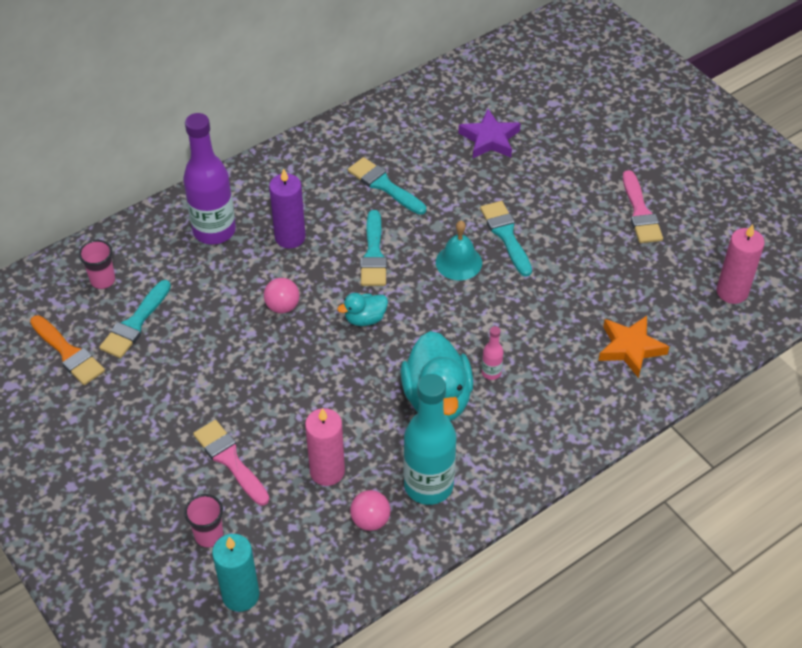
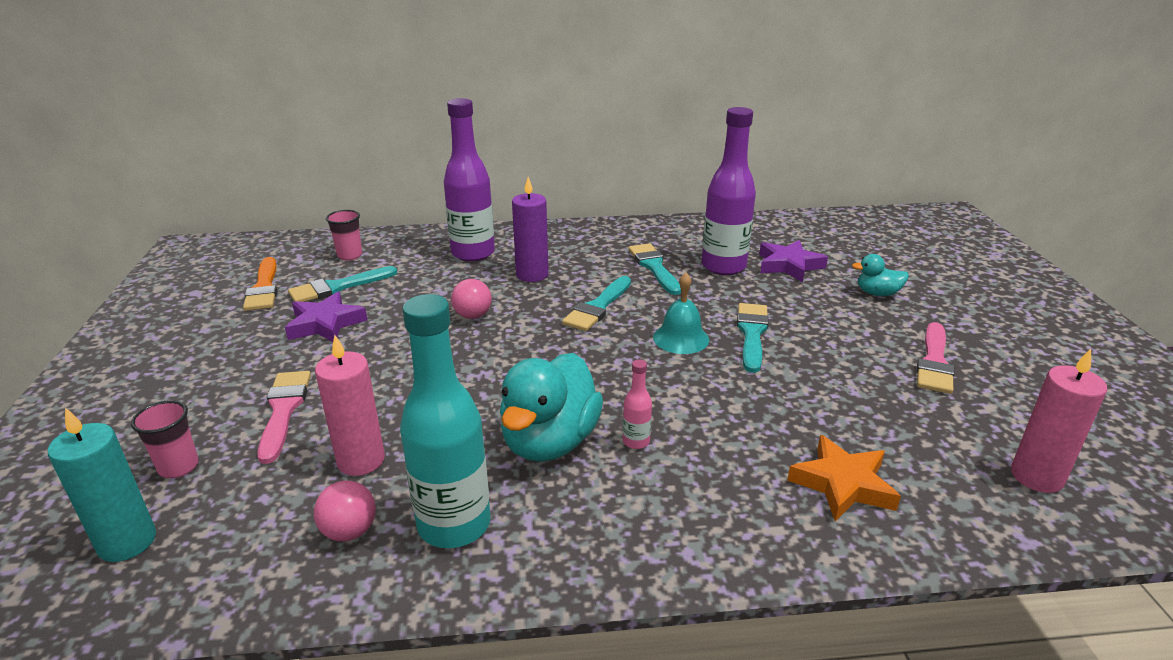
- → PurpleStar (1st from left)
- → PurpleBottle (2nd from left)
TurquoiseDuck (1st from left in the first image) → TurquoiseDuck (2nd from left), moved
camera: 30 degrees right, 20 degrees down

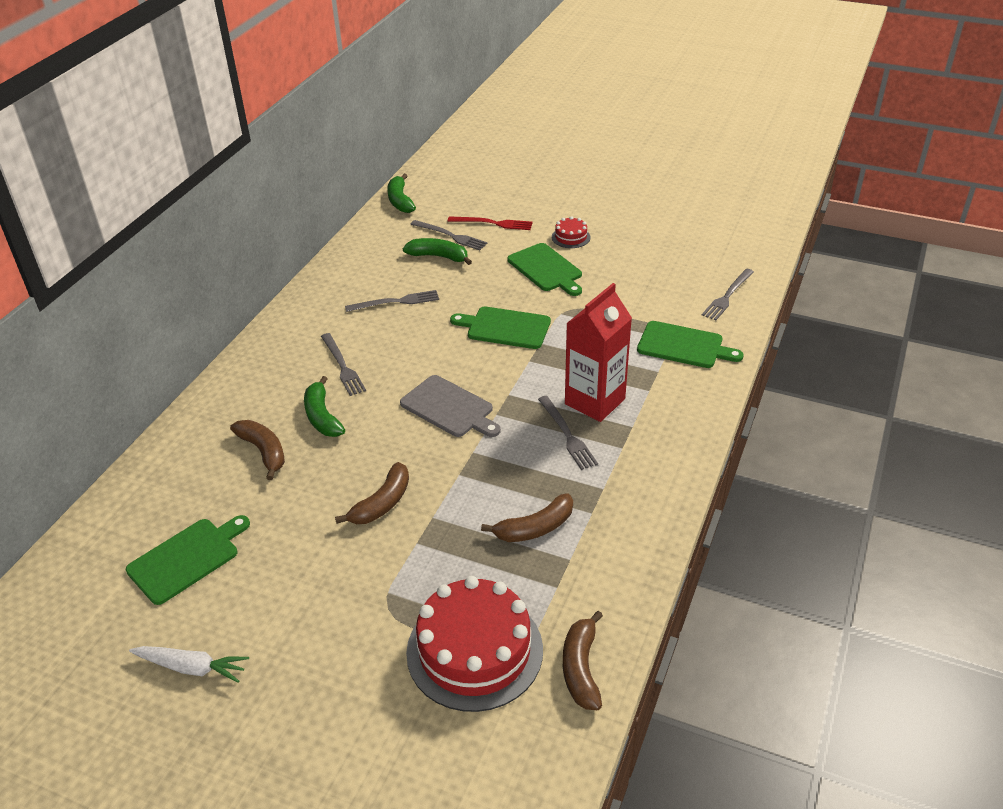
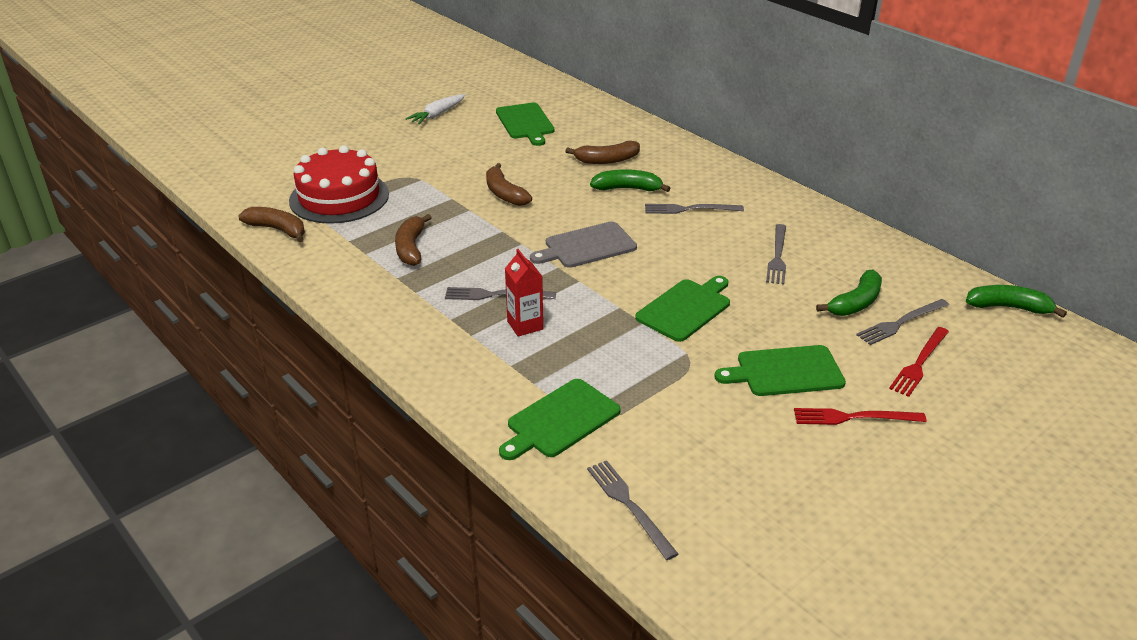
RedCake (2nd from left) → RedFork (1st from left)
RedCarton, x0.58
camera: 115 degrees right, 5 degrees down

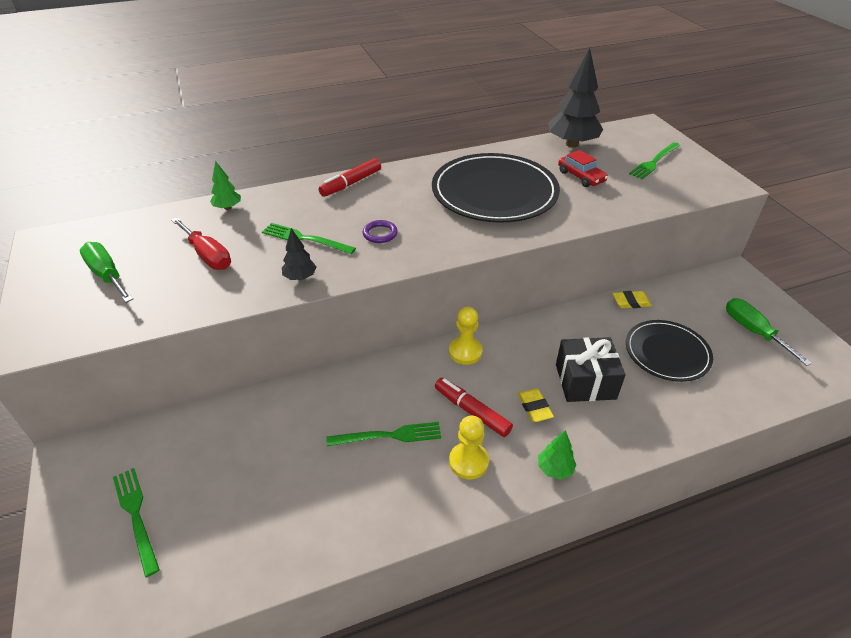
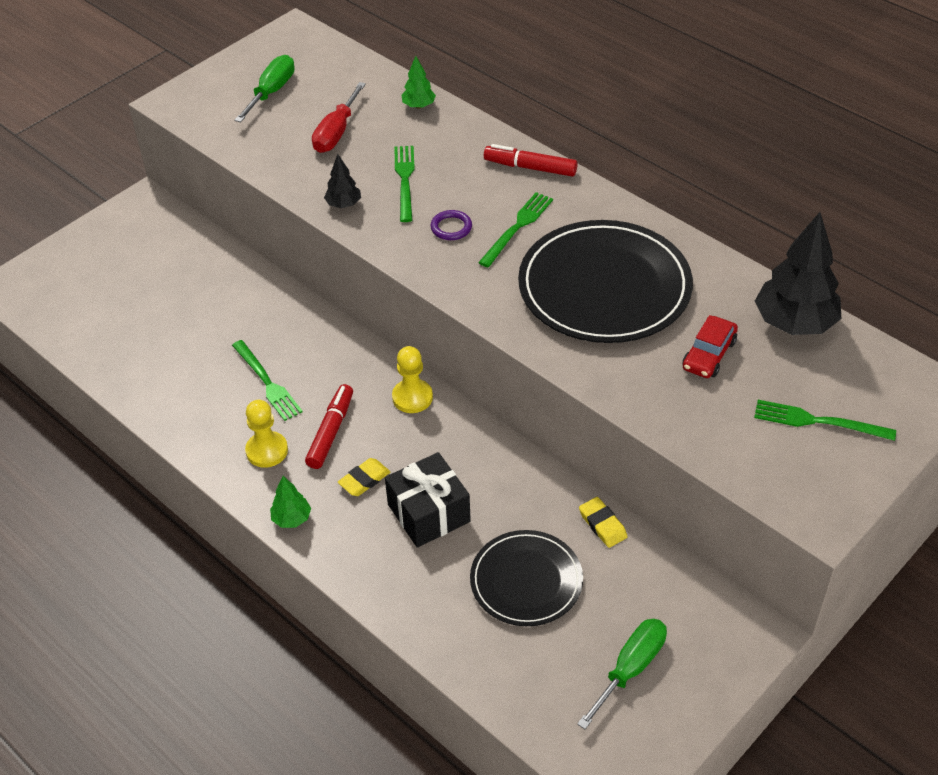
GreenFork (1st from left in the first image) → GreenFork (3rd from left), moved
camera: 65 degrees right, 5 degrees up

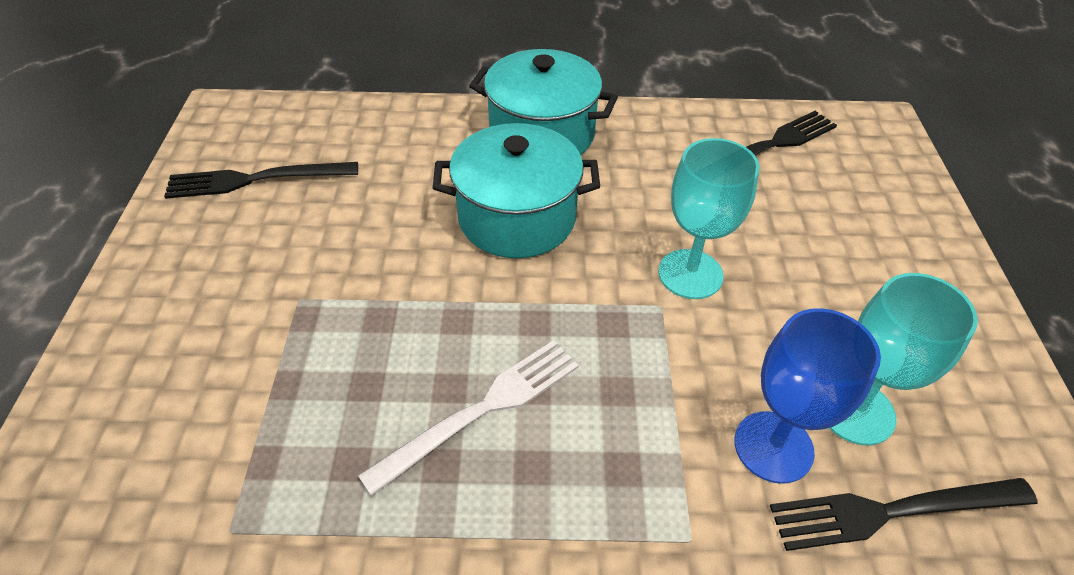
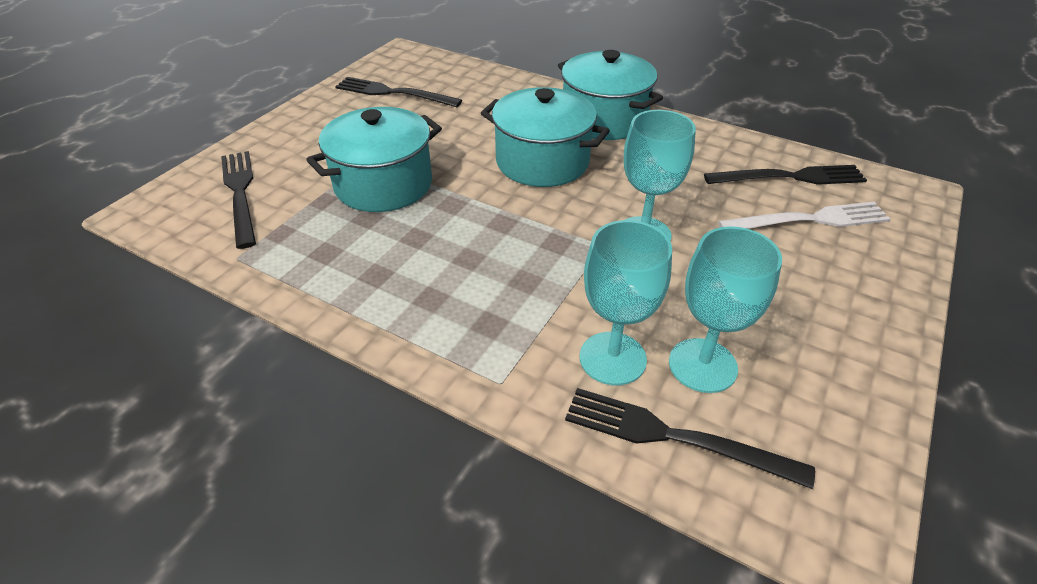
- → BlackFork (1st from left)
- → TurquoisePot (1st from left)
WhiteFork, moved
BlueGoblet → TurquoiseGoblet (1st from left)
camera: 30 degrees right, 5 degrees down

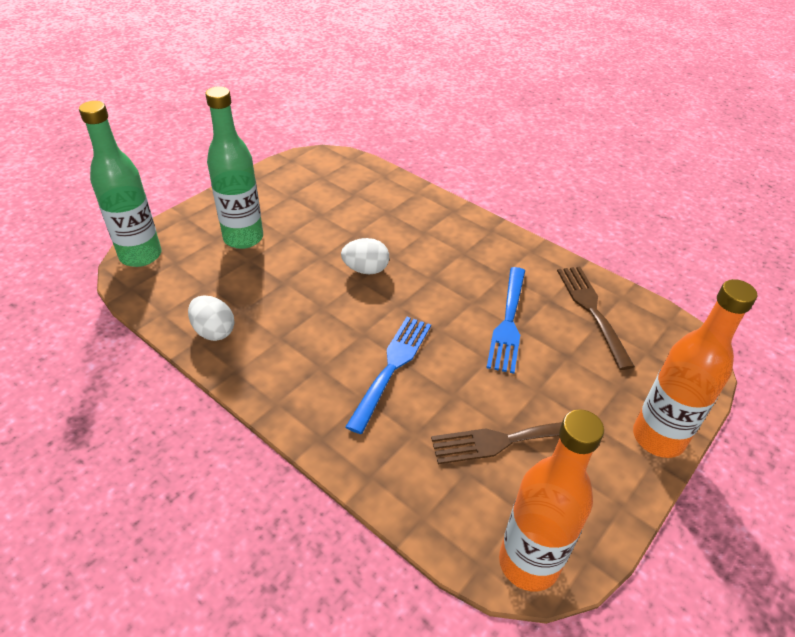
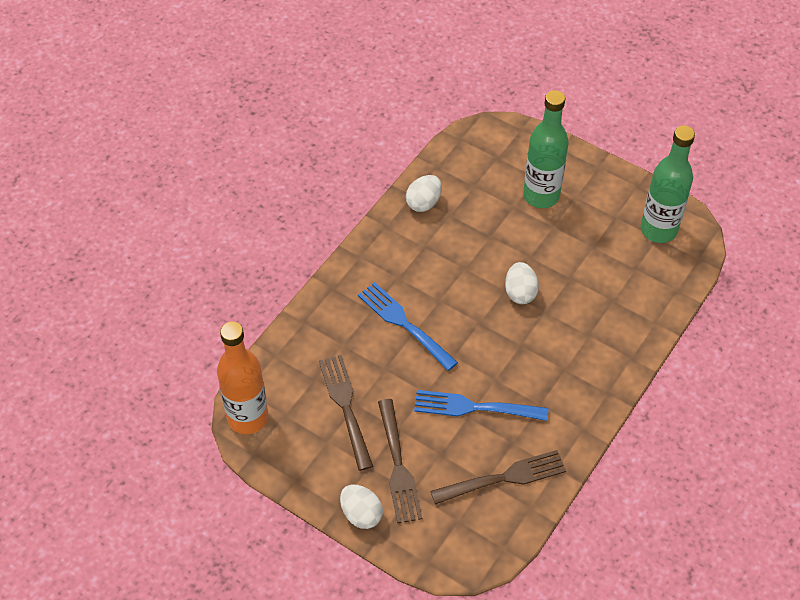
- → BrownFork (2nd from left)
GreenBottle (1st from left in the first image) → GreenBottle (2nd from left), moved
OrangeBottle (2nd from left) → WhiteEgg (1st from left)
BlueFork (1st from left), 150 degrees counterclockwise
camera: 85 degrees right, 10 degrees up

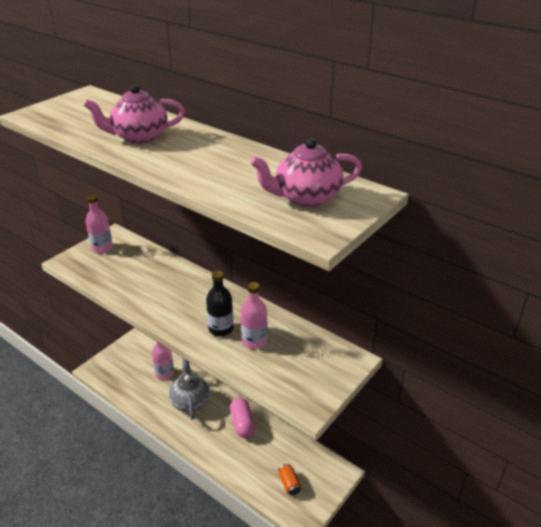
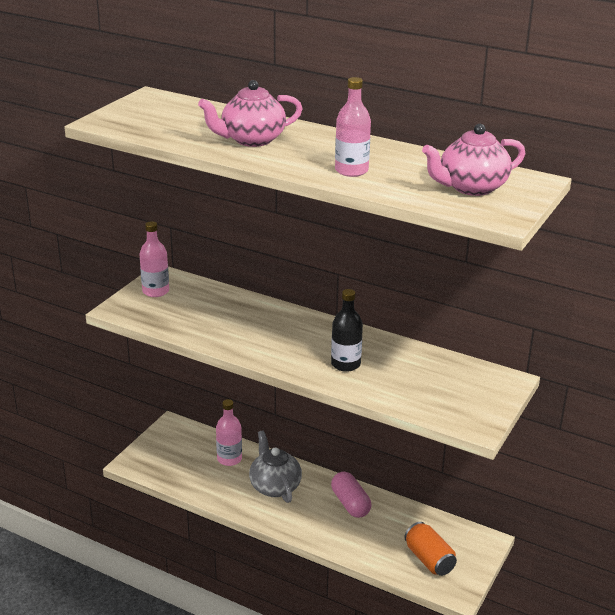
PinkBottle (3rd from left), moved
OrangeCan, x1.56
camera: 10 degrees left, 5 degrees down

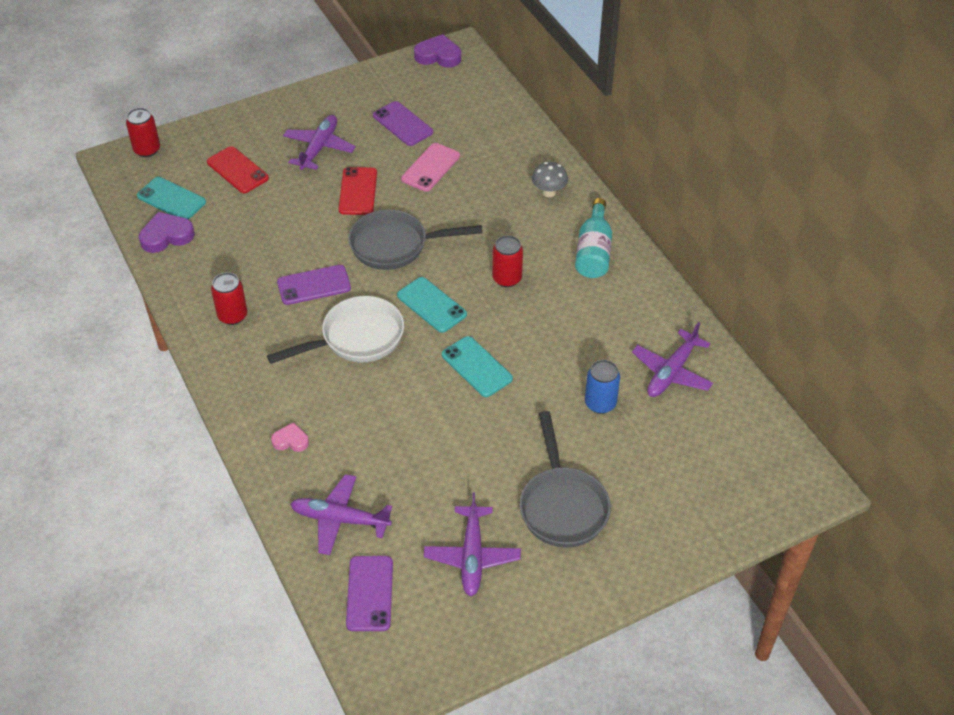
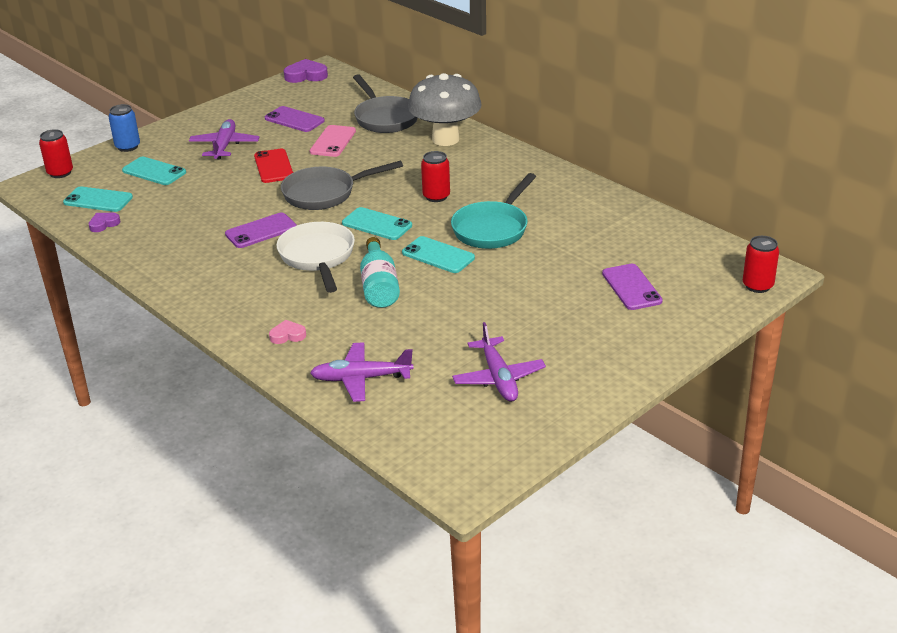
PurplePlane (4th from left) → -
- → TurquoisePan
RedCan (2nd from left in the first image) → RedCan (3rd from left), moved
PurplePhone (2nd from left in the first image) → PurplePhone (3rd from left), moved
GreyPan (2nd from left), moved
TurquoiseBottle, moved
BlueCan, moved
RedPhone (1st from left) → TurquoisePhone (2nd from left)
WhitePan, 60 degrees counterclockwise
PurpleHeart (1st from left), x0.60
GreyMushroom, x2.21
camera: 15 degrees left, 15 degrees down

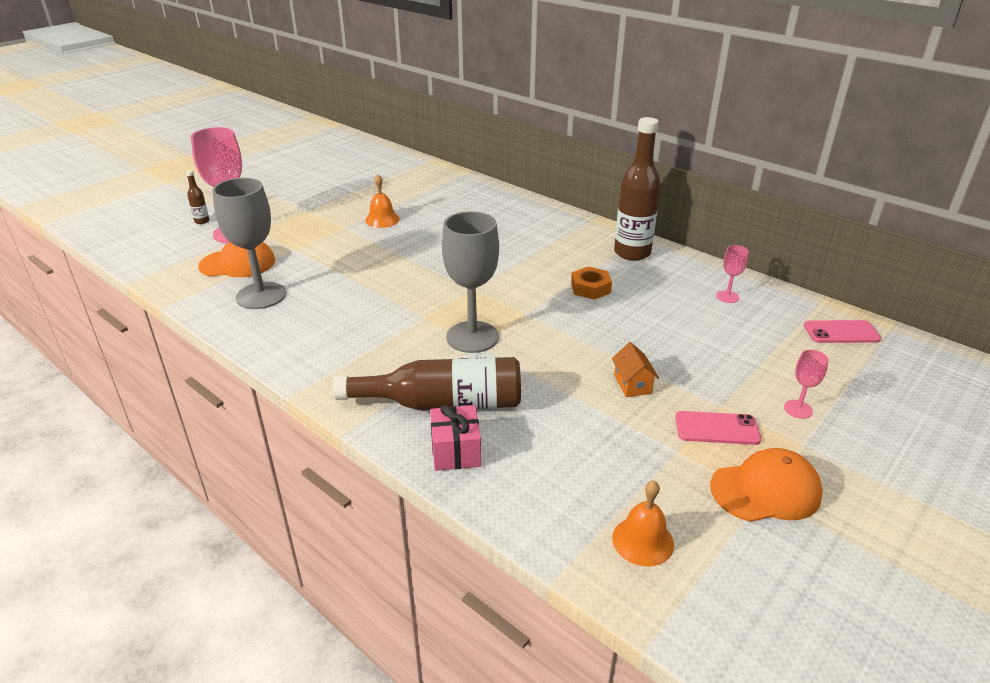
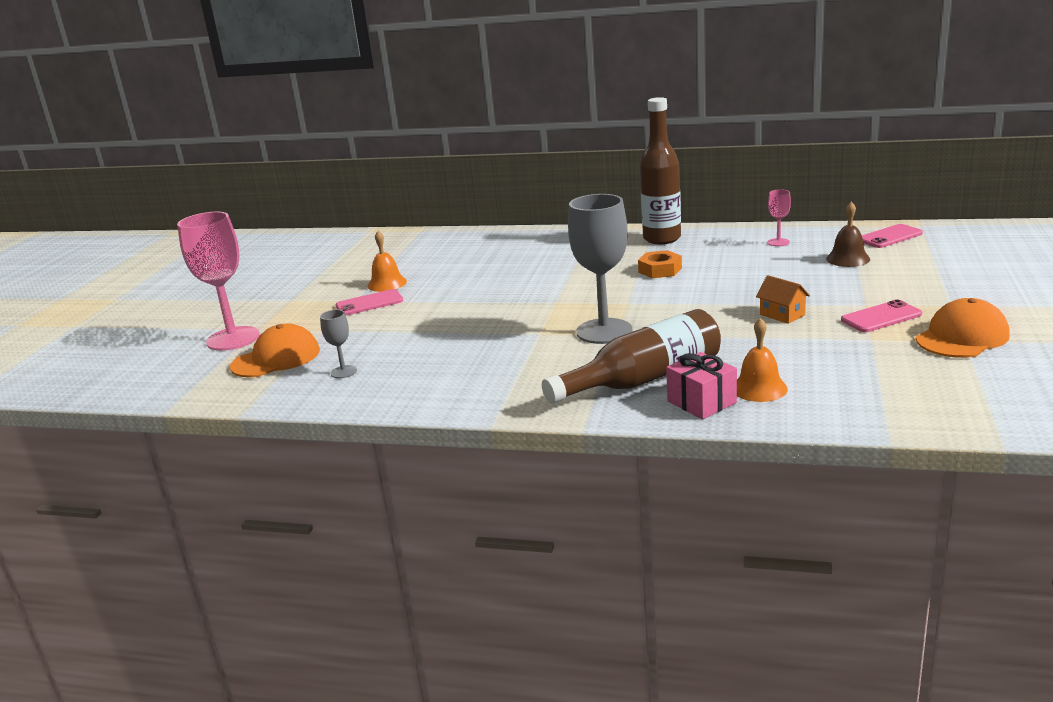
BrownBottle (1st from left) → -
PinkGoblet (3rd from left) → -
- → PinkPhone (1st from left)
- → BrownBell
OrangeBell (2nd from left), moved
GreyGoblet (1st from left), x0.46
camera: 25 degrees left, 10 degrees down

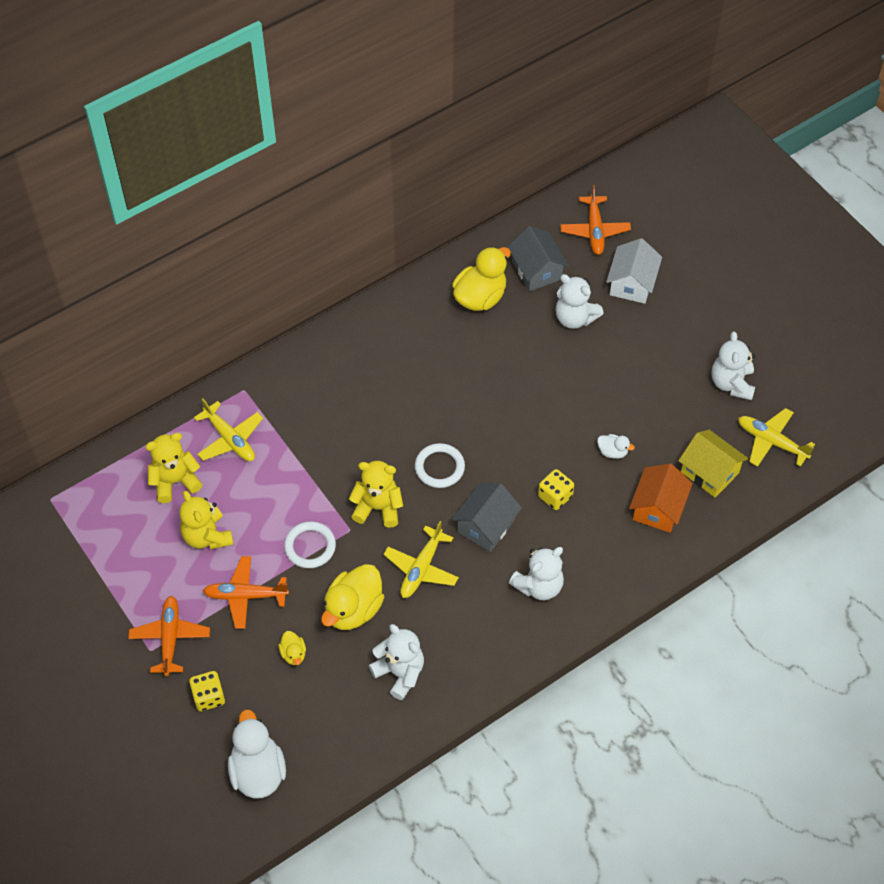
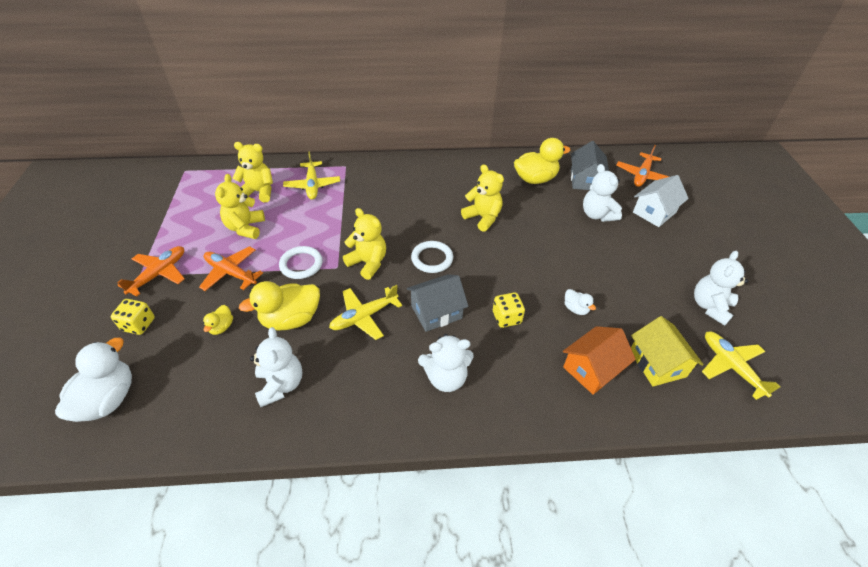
- → YellowTeddyBear (4th from left)
camera: 30 degrees right, 10 degrees down

